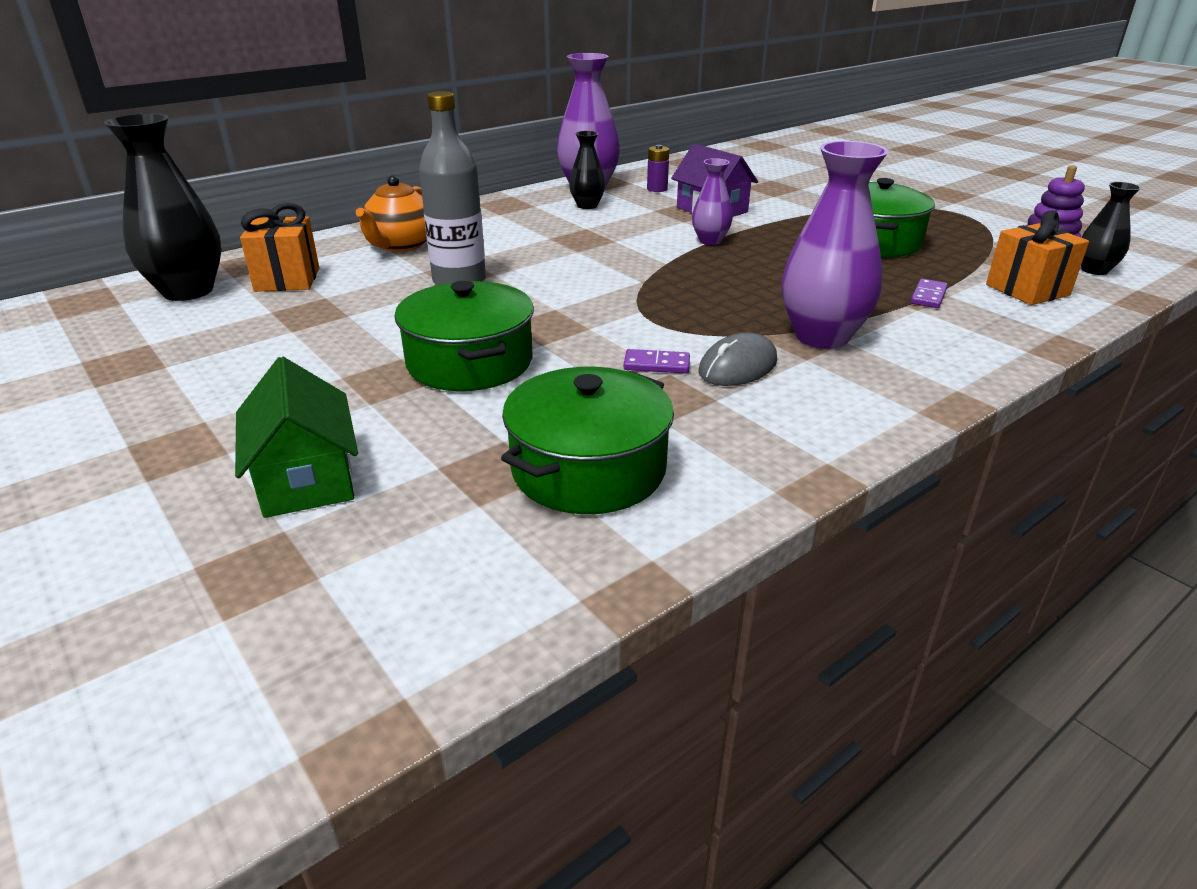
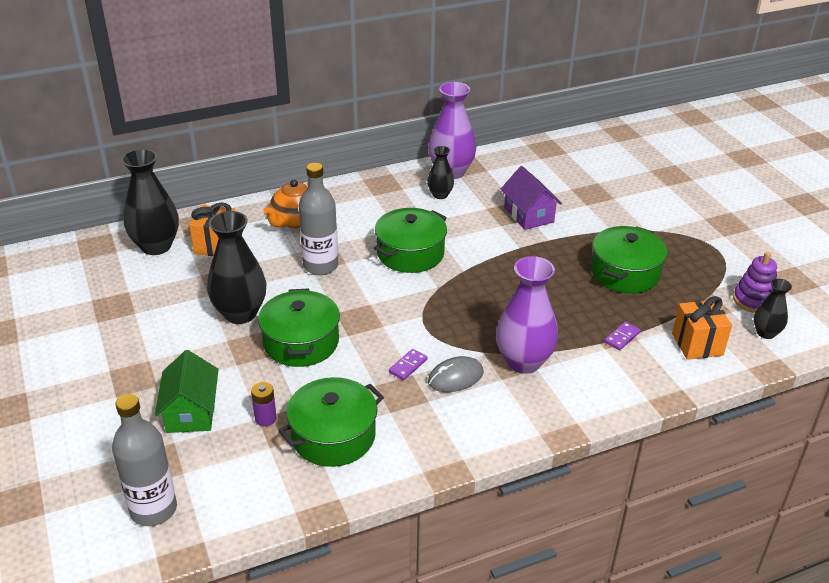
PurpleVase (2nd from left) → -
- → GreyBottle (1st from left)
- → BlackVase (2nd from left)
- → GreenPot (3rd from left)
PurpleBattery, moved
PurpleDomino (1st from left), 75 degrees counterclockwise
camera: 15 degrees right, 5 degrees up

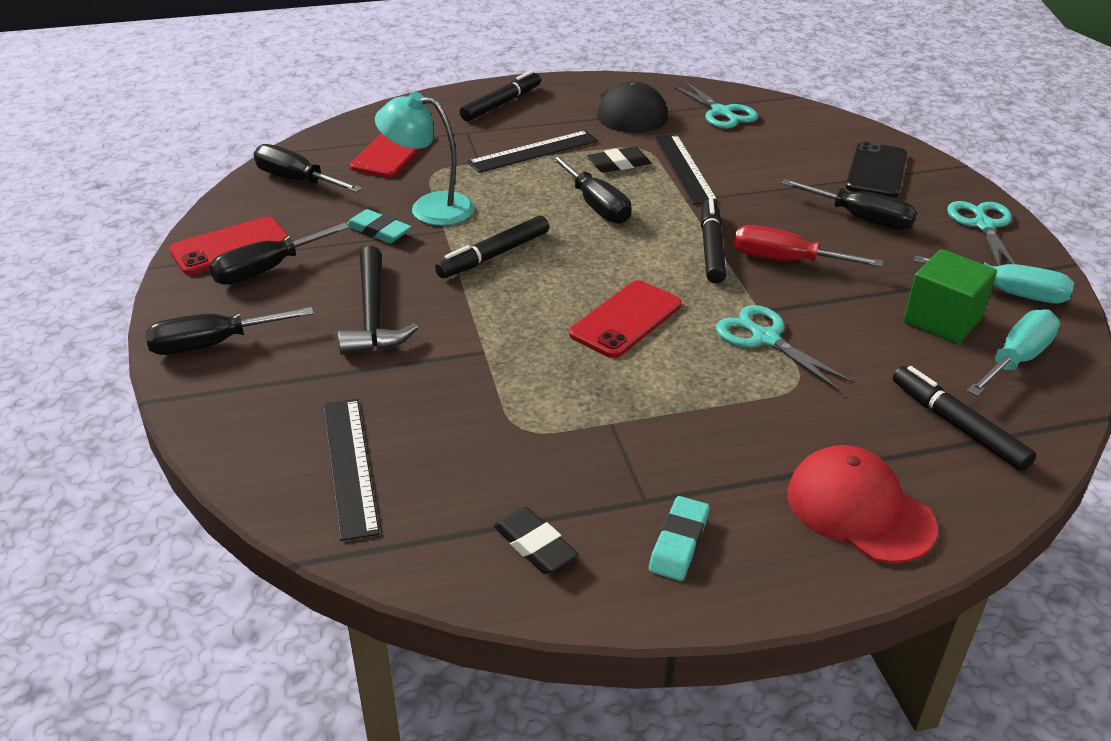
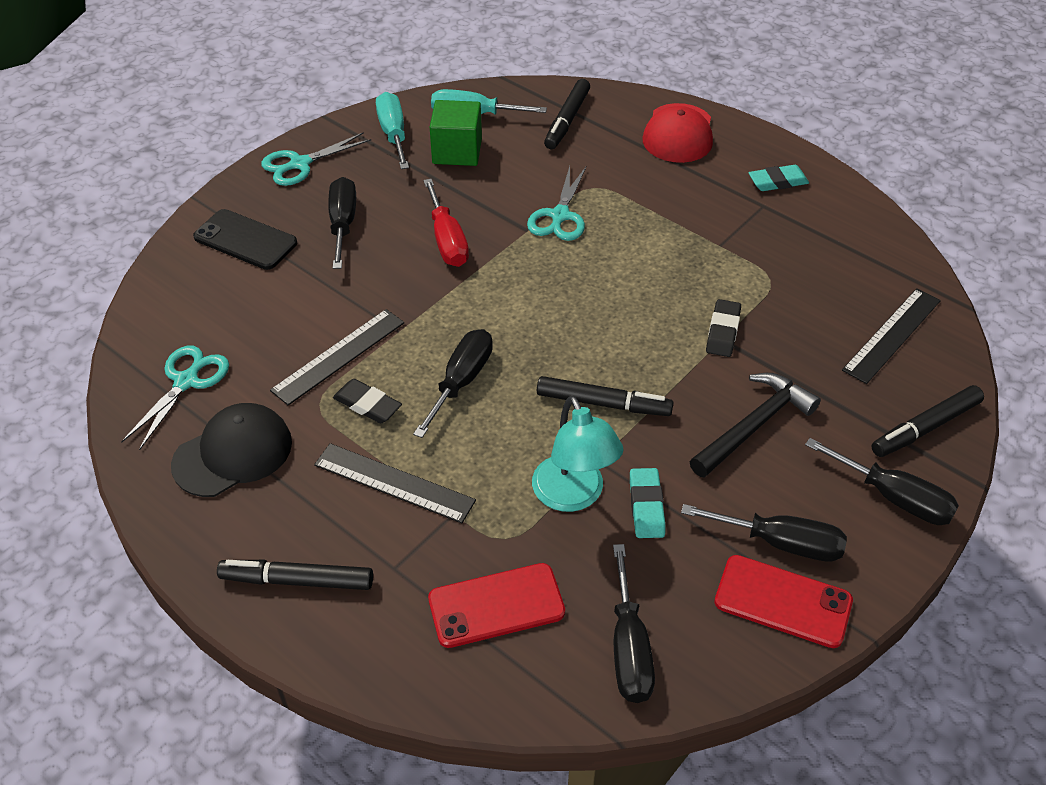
RedPhone (3rd from left) → -
BlackEraser (1st from left in the first image) → BlackEraser (2nd from left), moved
BlackMarker (3rd from left in the first image) → BlackMarker (4th from left), moved
BlackPhone, 45 degrees clockwise
camera: 125 degrees left, 10 degrees up

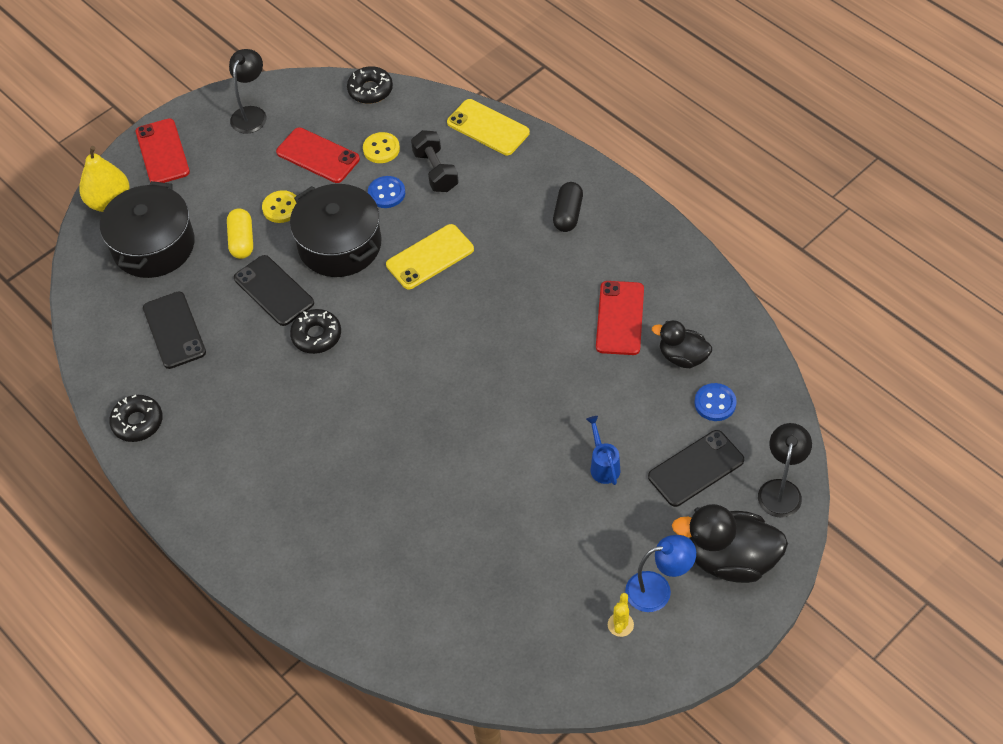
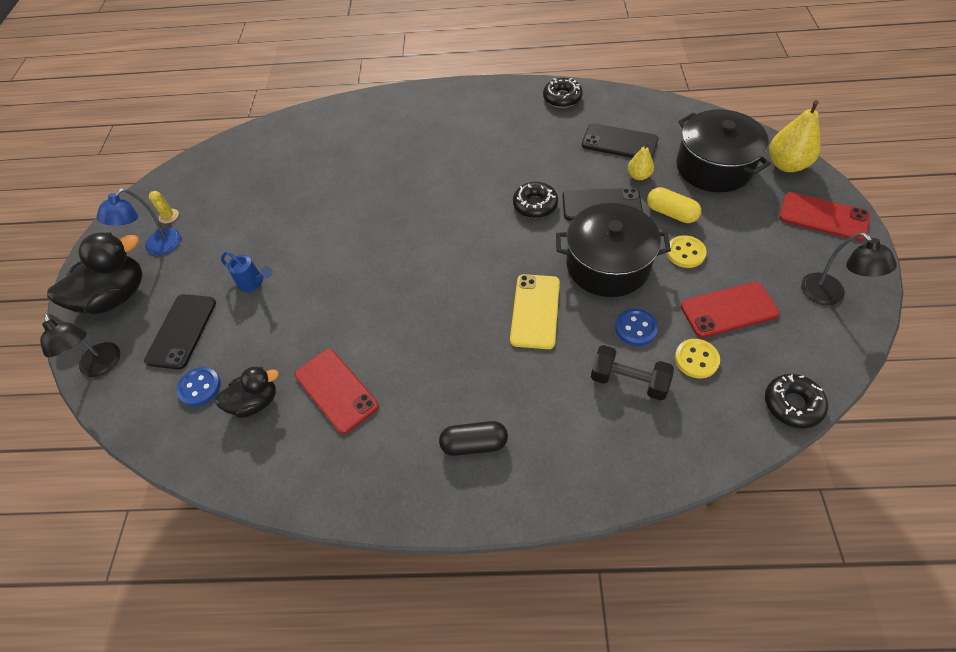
YellowPhone (2nd from left) → -
- → YellowPear (1st from left)
BlackCapsule, 60 degrees counterclockwise
camera: 135 degrees right, 0 degrees up

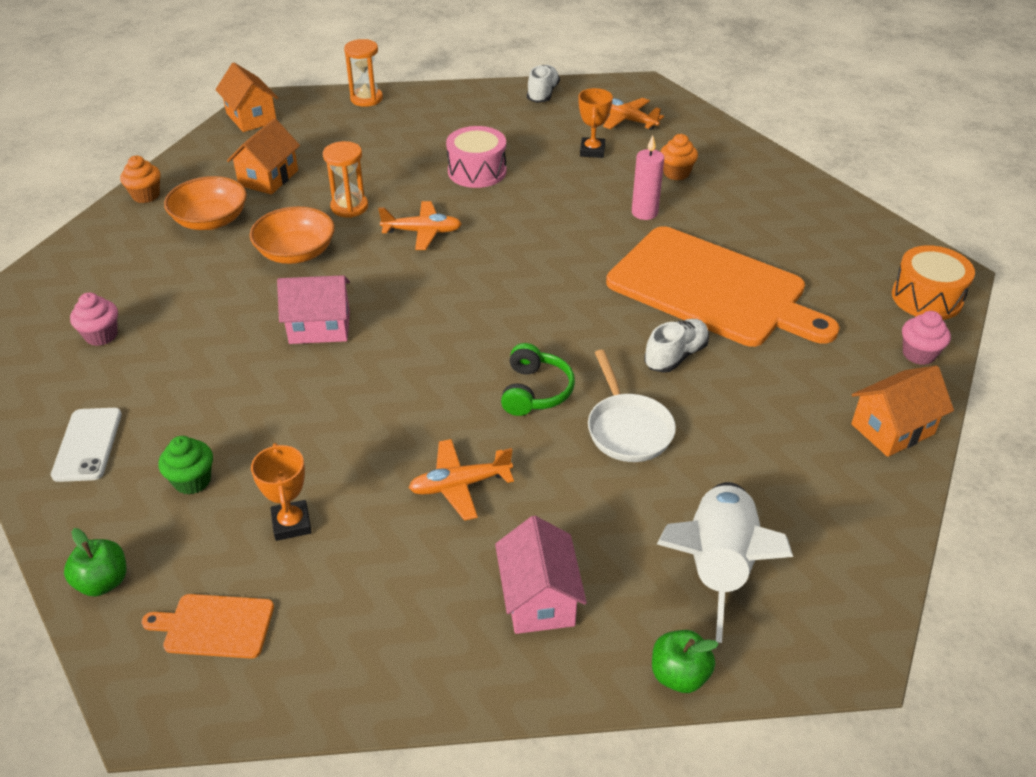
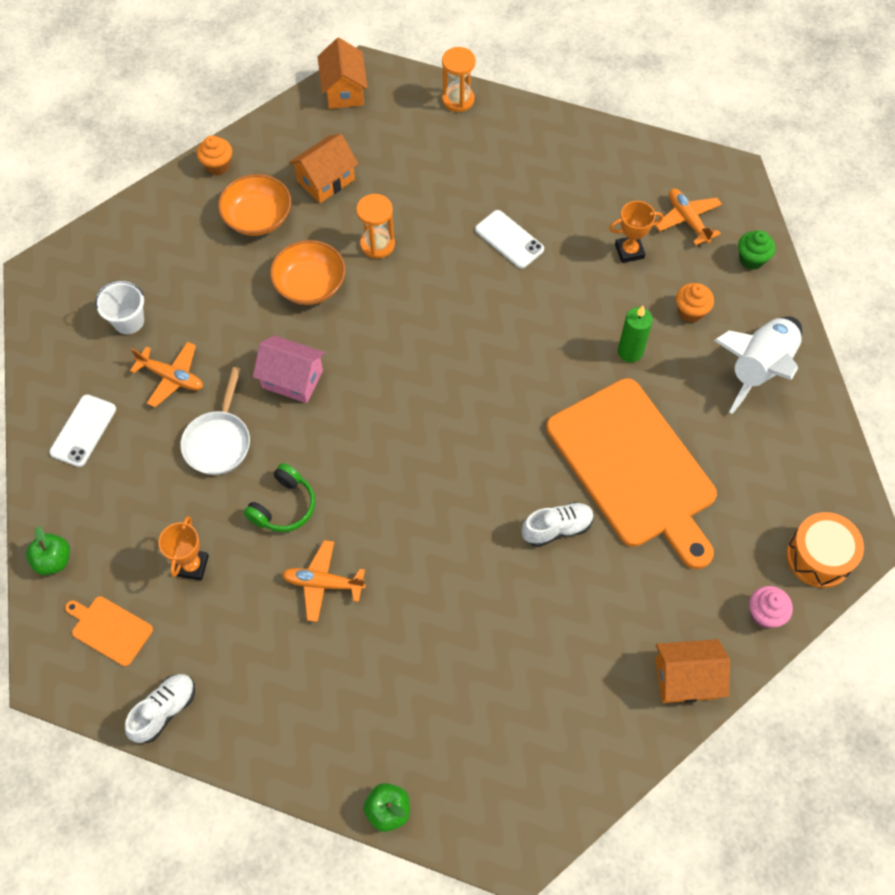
PinkHouse (2nd from left) → -
GreenCupcake, moved
OrangePlane (1st from left), moved
GreenHeadphones, moved
WhiteShoe (1st from left), moved
WhitePan, moved
WhiteRocket, moved
PinkCupcake (1st from left) → WhiteBucket
PinkDrum → WhitePhone (2nd from left)
PinkCandle → GreenCandle
OrangeTrophy (2nd from left), 45 degrees clockwise
camera: 25 degrees right, 20 degrees up

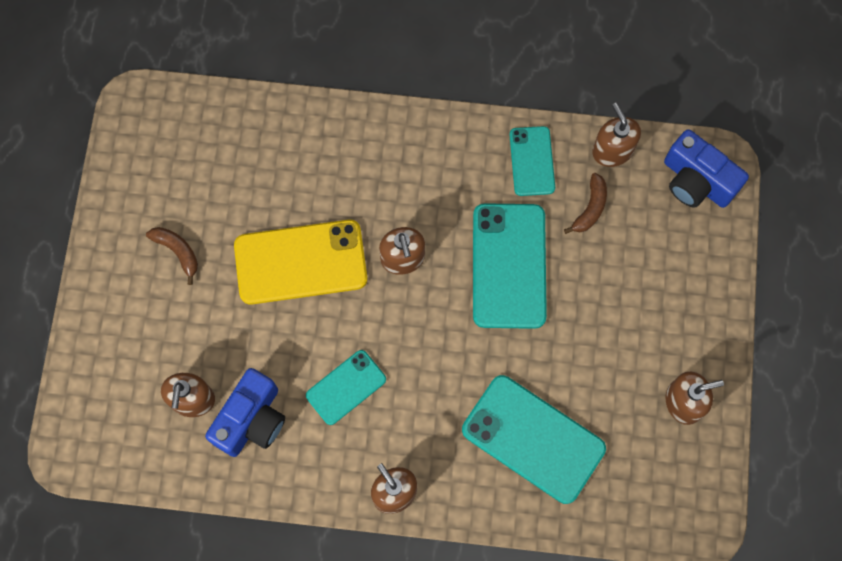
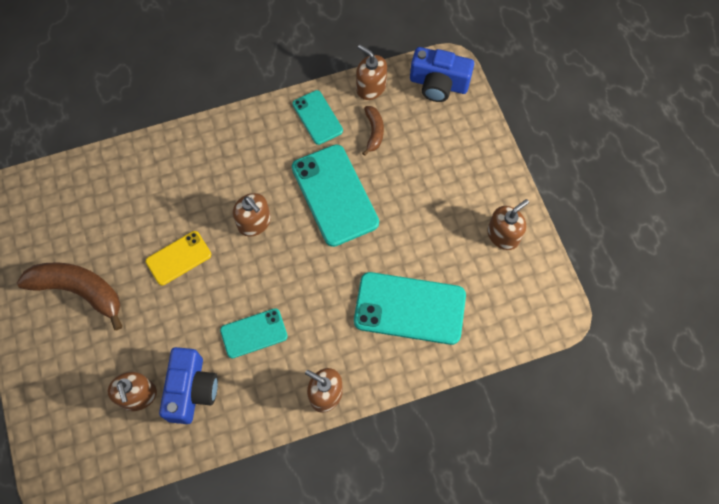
TurquoisePhone (1st from left), 45 degrees clockwise
BrownBanana (1st from left), x1.95
YellowPhone, x0.57
camera: 25 degrees left, 5 degrees down

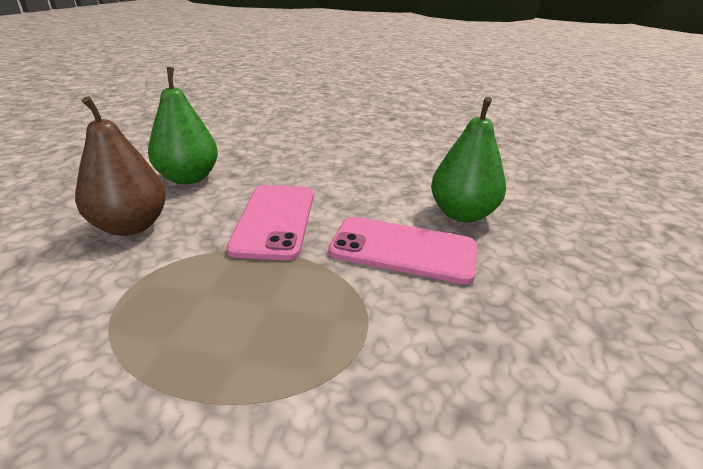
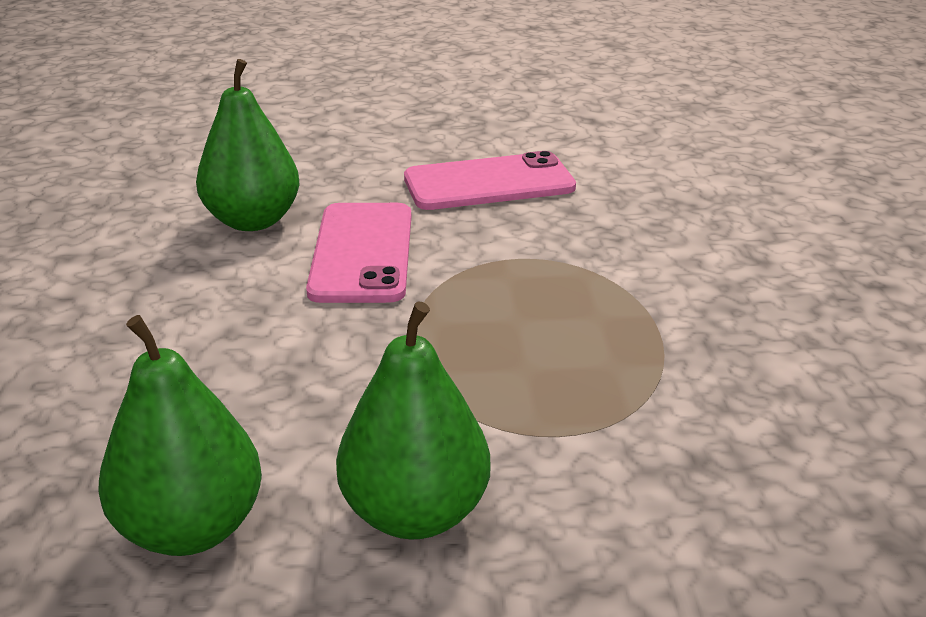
PinkPhone (1st from left in the first image) → PinkPhone (2nd from left), moved
BrownPear → GreenPear (3rd from left)
camera: 105 degrees left, 0 degrees up

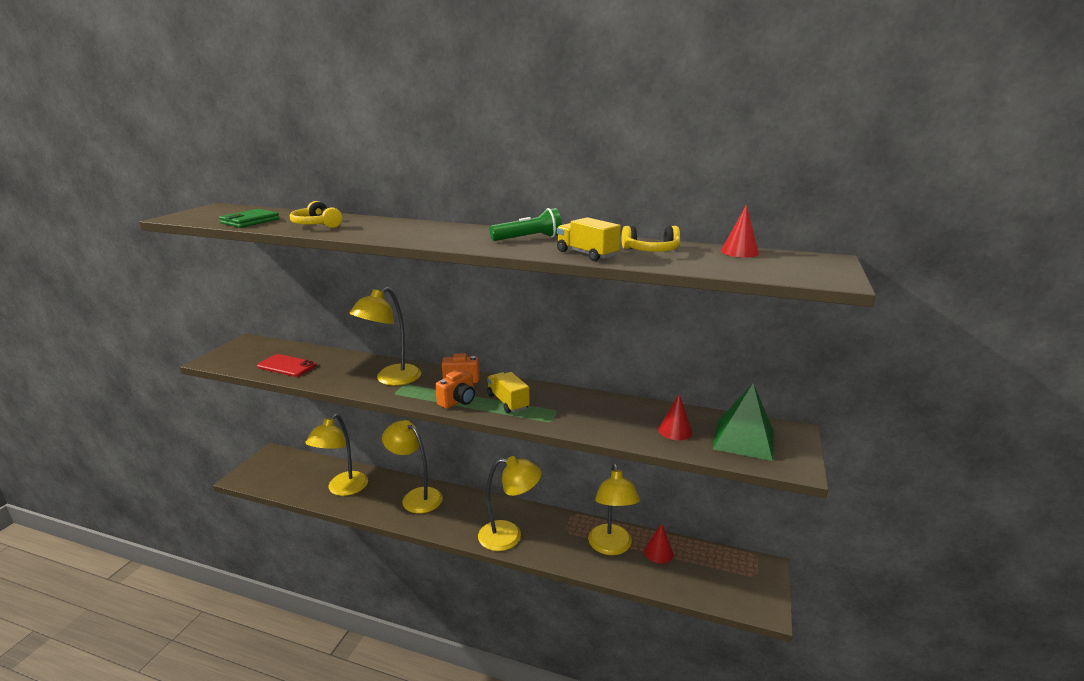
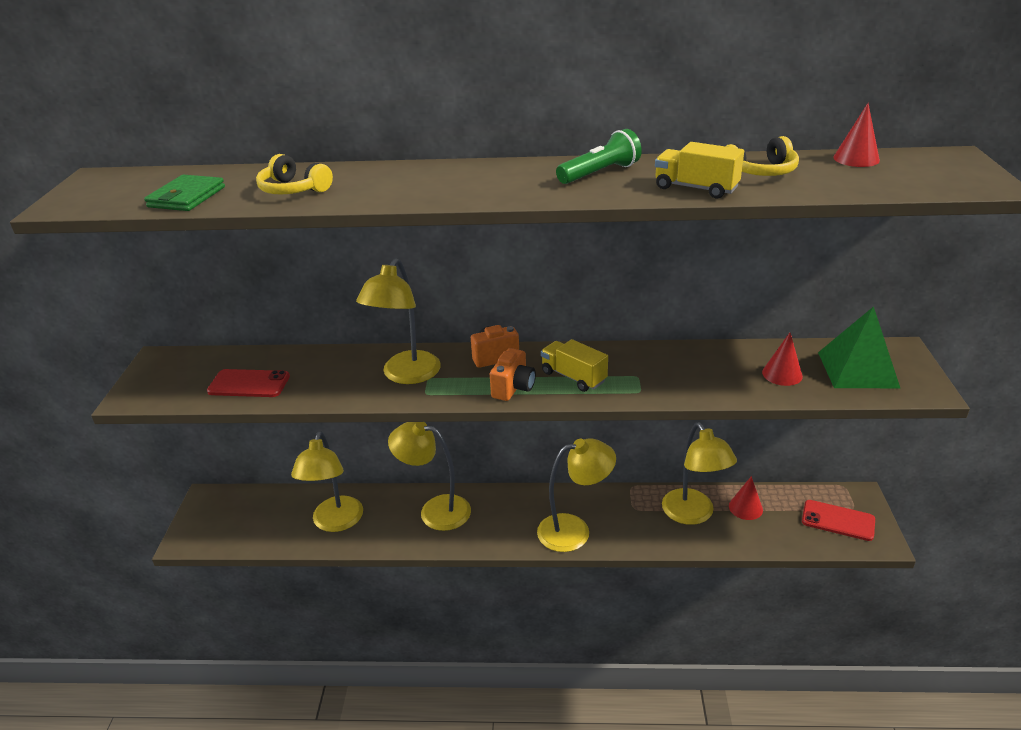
- → RedPhone (2nd from left)
camera: 15 degrees left, 10 degrees up

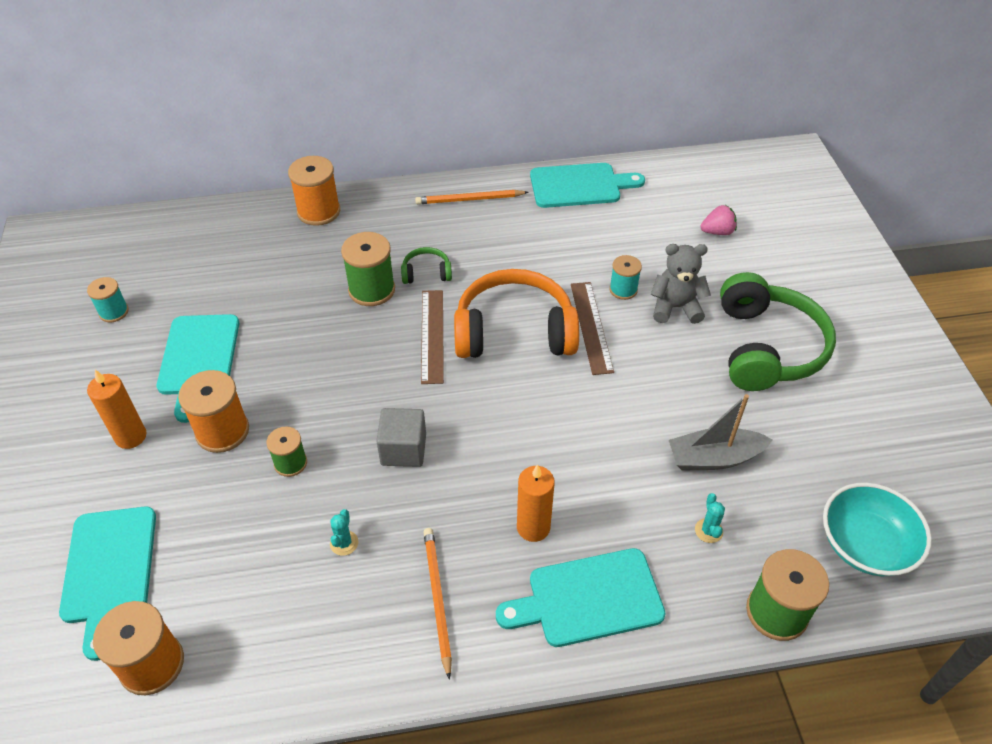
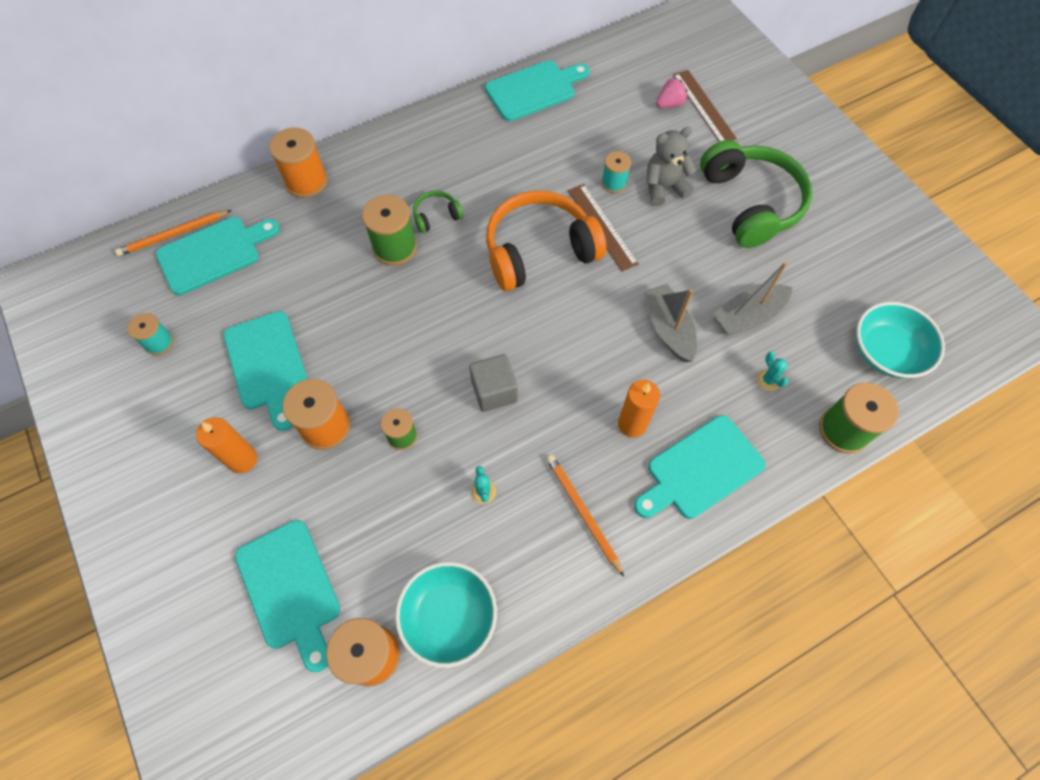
- → TurquoiseCuttingBoard (1st from left)
- → TurquoiseBowl (1st from left)
- → GreyBoat (1st from left)
OrangePencil (2nd from left in the first image) → OrangePencil (1st from left), moved
BrownRuler (1st from left in the first image) → BrownRuler (2nd from left), moved
camera: 20 degrees left, 15 degrees up

